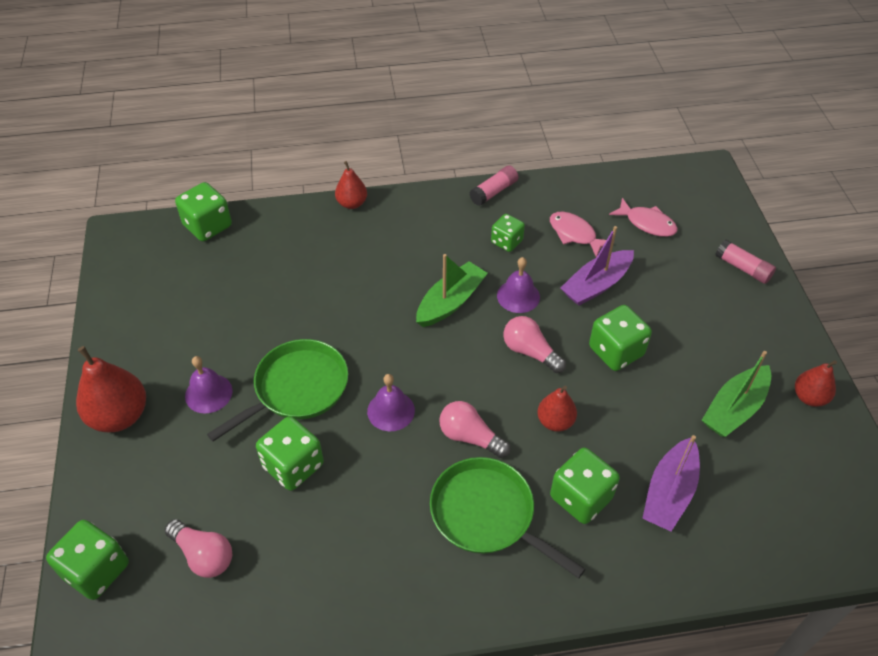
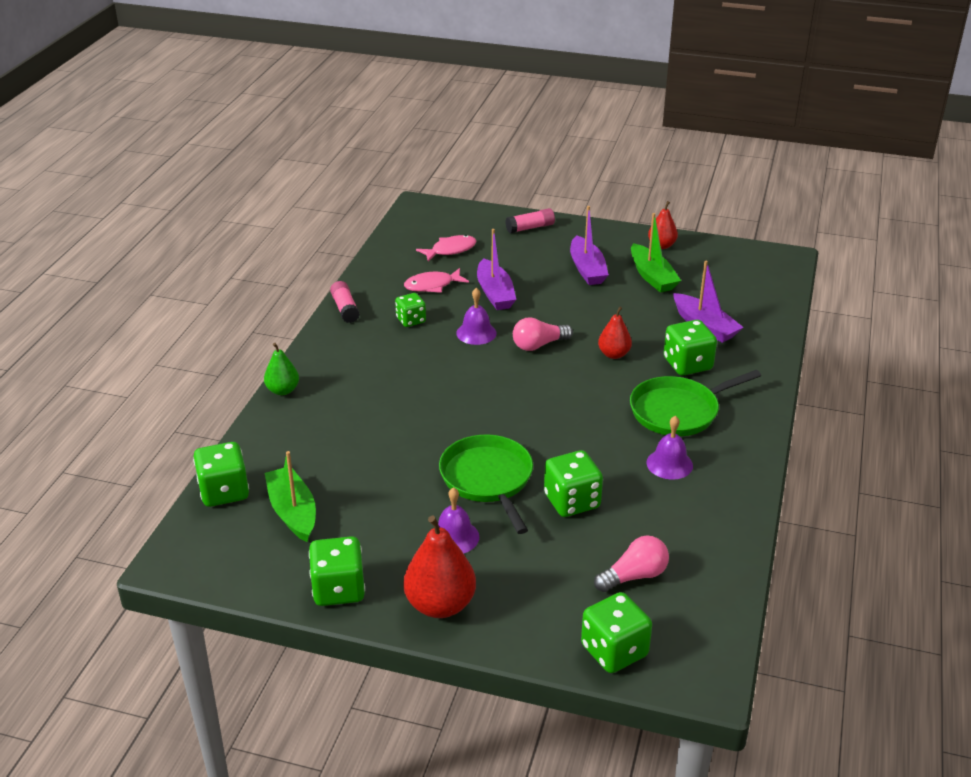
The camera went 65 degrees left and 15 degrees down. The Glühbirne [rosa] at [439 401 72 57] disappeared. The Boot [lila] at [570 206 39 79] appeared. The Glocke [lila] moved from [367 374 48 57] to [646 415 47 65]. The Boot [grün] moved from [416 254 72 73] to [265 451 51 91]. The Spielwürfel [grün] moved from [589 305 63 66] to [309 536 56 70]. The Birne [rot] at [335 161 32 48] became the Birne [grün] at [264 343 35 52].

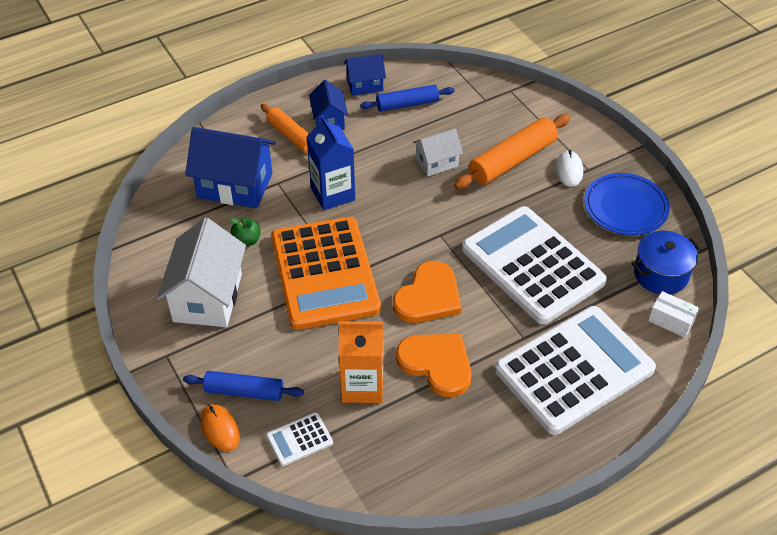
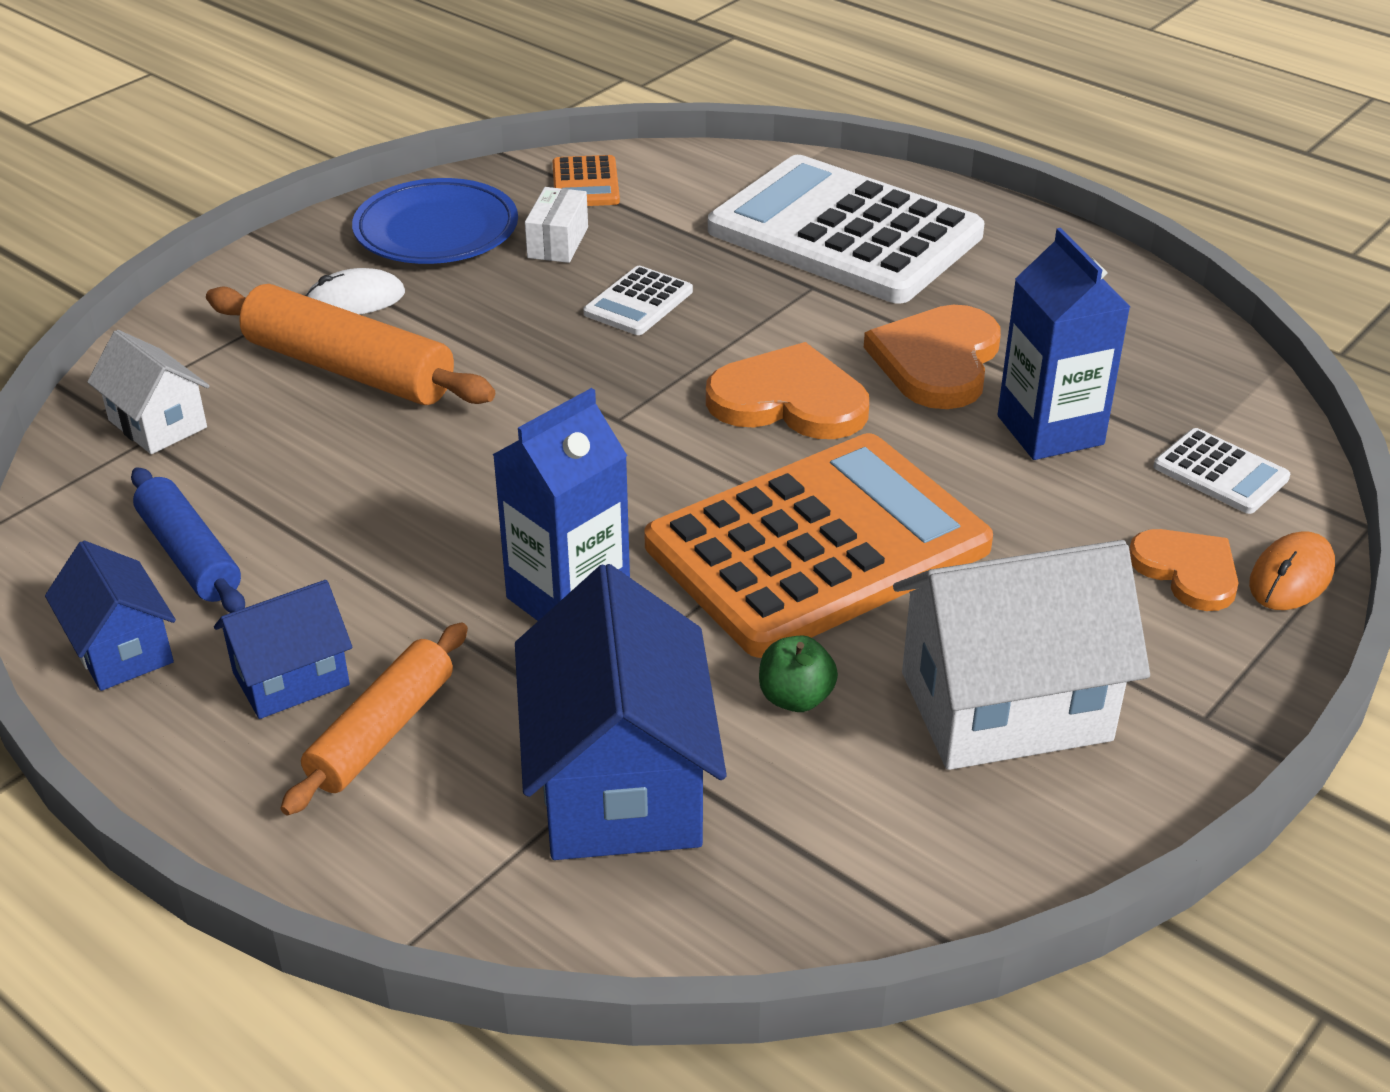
The camera went 110 degrees left and 10 degrees down. The Haus [weiß] moved from [413 129 50 47] to [87 330 122 124]. The Schachtel [weiß] moved from [648 291 51 47] to [525 187 63 76]. The Nudelholz [blau] at [183 371 121 30] was replaced by the Herz [orange] at [1129 529 110 82]. The Kochtopf [blau] at [632 231 69 63] was replaced by the Taschenrechner [orange] at [552 155 68 51]. The Getränkekarton [orange] at [339 321 44 82] became the Getränkekarton [blau] at [998 228 132 232]. The Taschenrechner [weiß] at [462 206 145 119] changed to 0.40 times the size.

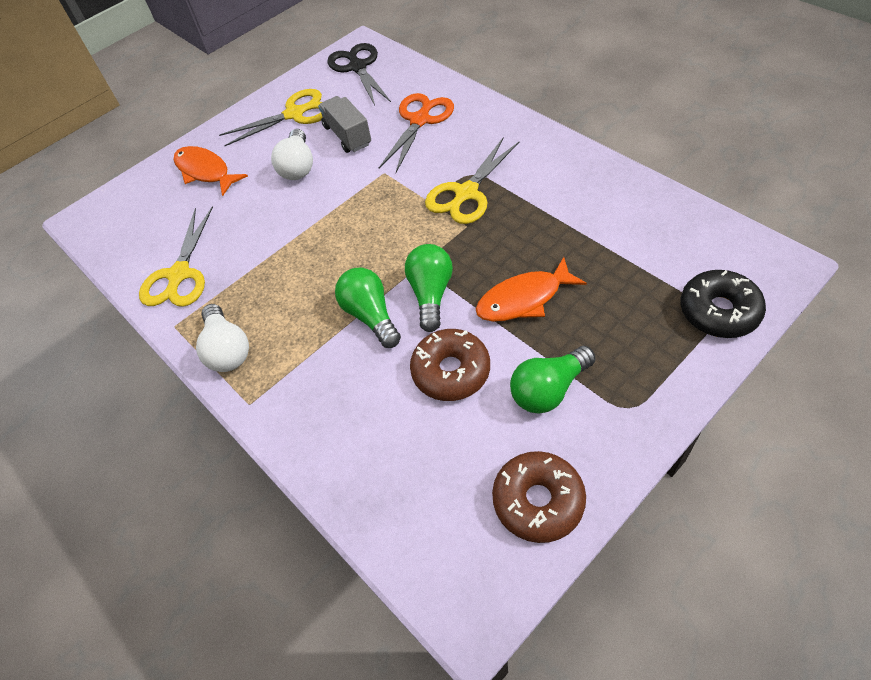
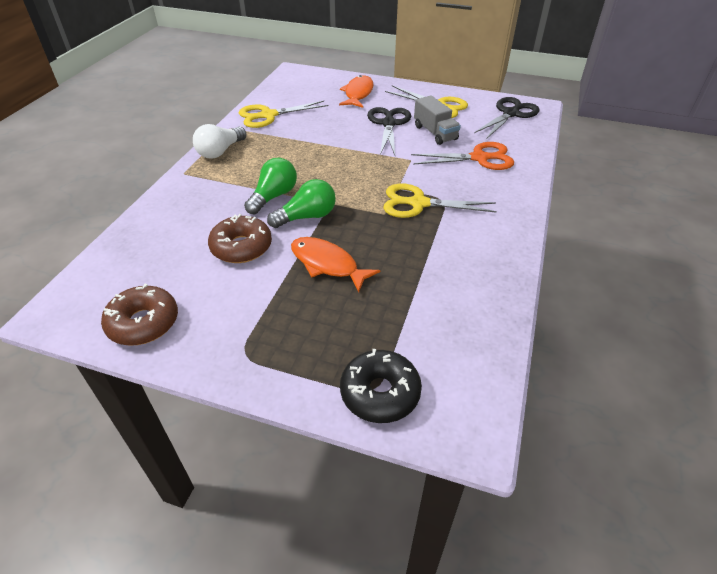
The camera went 55 degrees right and 10 degrees down. The Glühbirne [grün] at [510 346 86 68] disappeared. The Glühbirne [weiß] at [271 129 42 51] was replaced by the Schere [schwarz] at [367 107 44 48]. The Lastwagen [grau] at [318 96 53 57] turned 120 degrees clockwise.

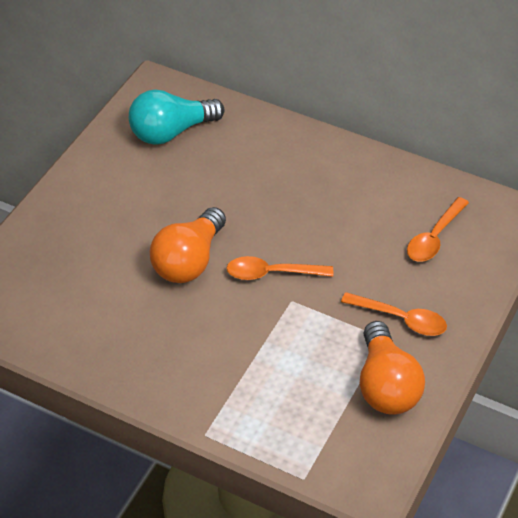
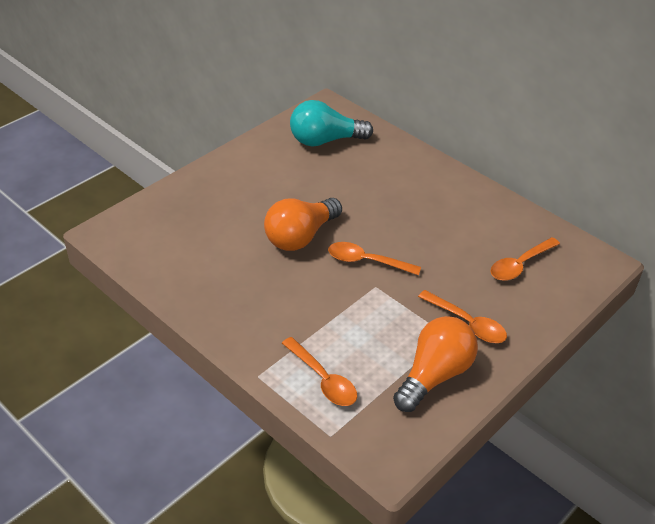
The camera went 15 degrees right and 5 degrees down. The Löffel [orange] at [282 337 75 69] appeared. The Glühbirne [orange] at [360 321 65 94] turned 150 degrees counterclockwise.

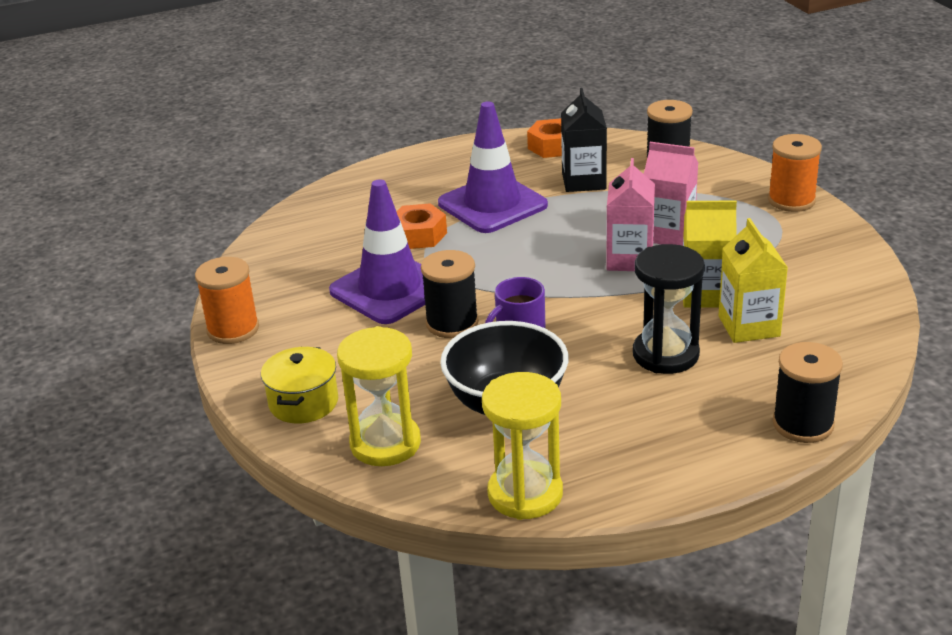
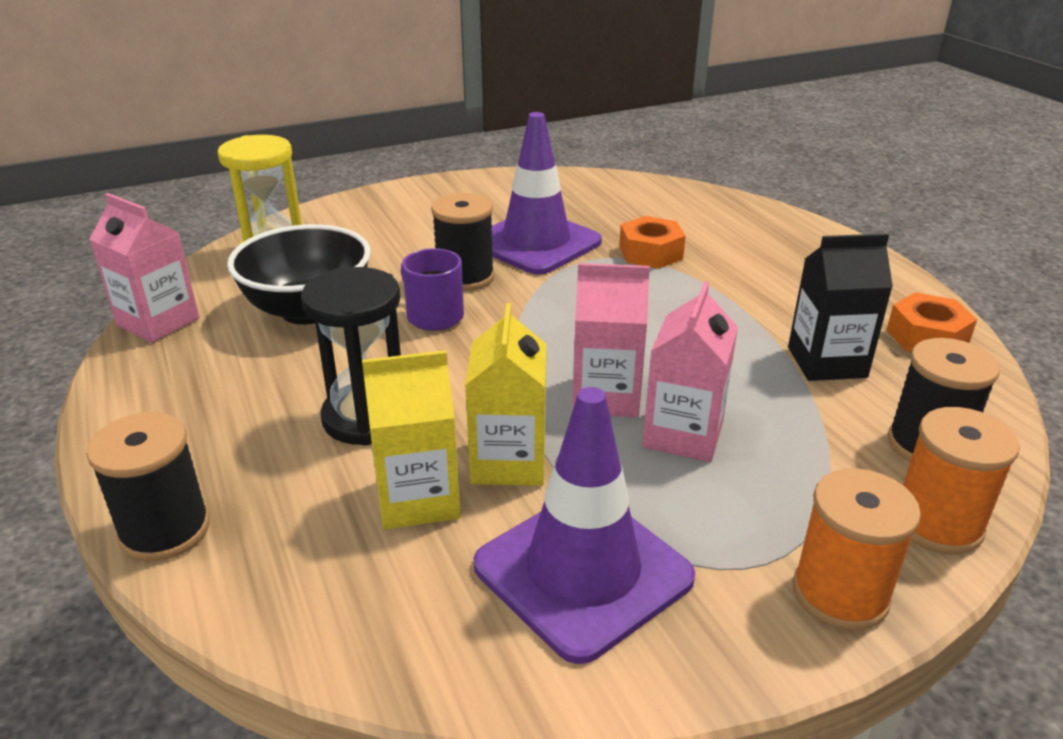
The camera went 85 degrees right and 0 degrees up. The Kochtopf [gelb] at [261 347 77 76] disappeared. The Garnrolle [orange] moved from [195 257 64 87] to [903 407 117 147]. The Leitkegel [lila] moved from [438 101 110 132] to [474 387 221 277]. The Sanduhr [gelb] at [482 372 81 148] was replaced by the Getränkekarton [rosa] at [89 193 110 150].

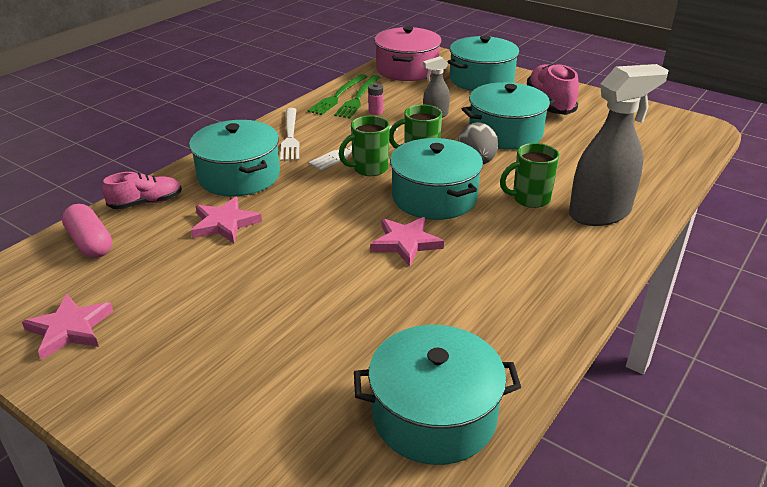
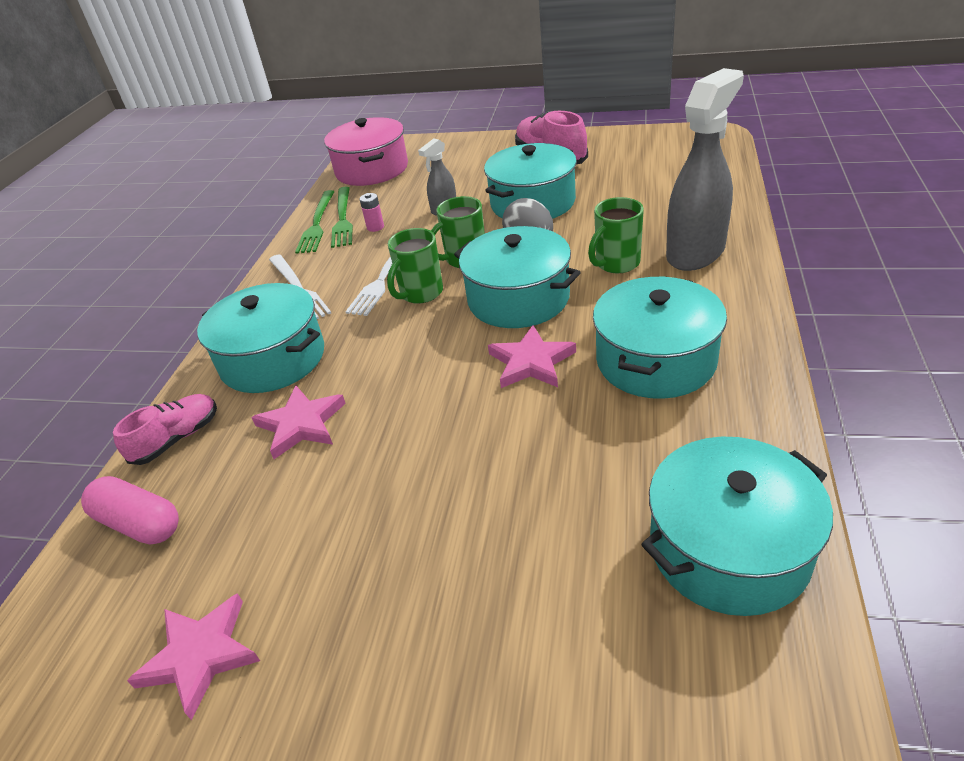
The camera went 20 degrees left and 5 degrees up. The Kochtopf [türkis] moved from [447 35 72 56] to [593 277 134 122].

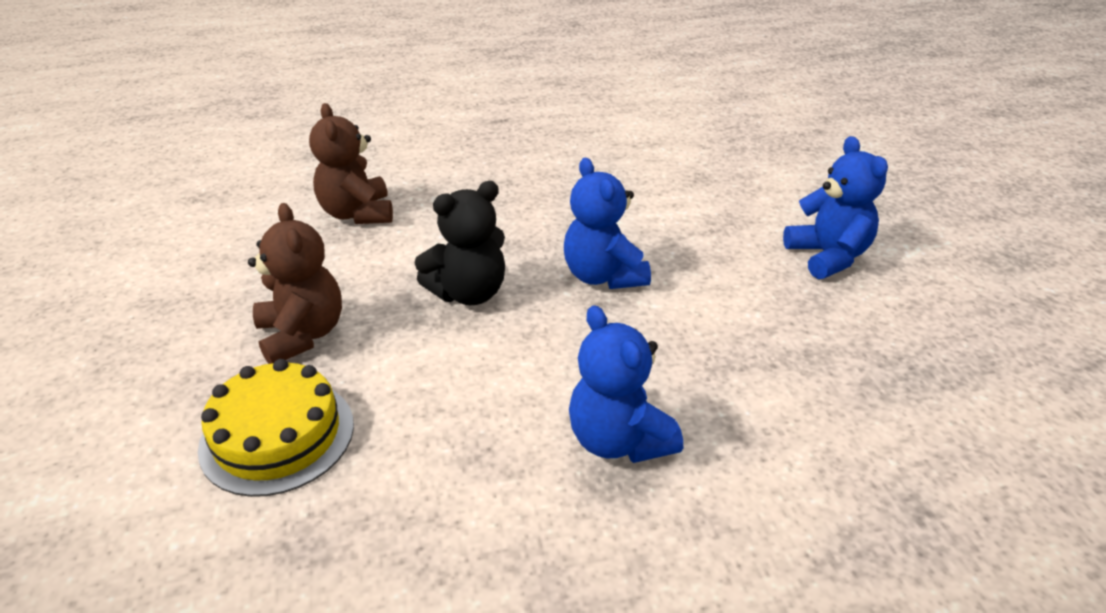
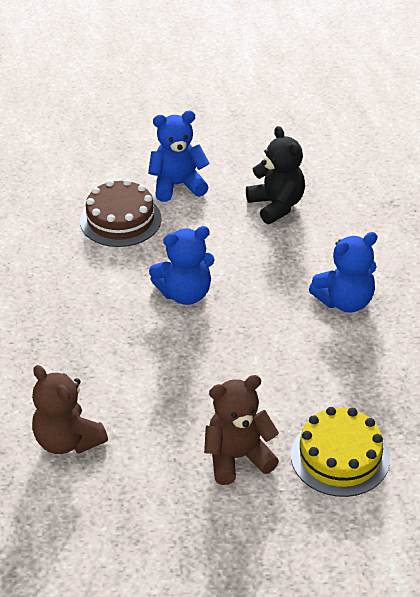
The camera went 85 degrees left and 5 degrees up. The Kuchen [braun] at [80 179 82 68] appeared. The Teddybär [schwarz] moved from [415 181 90 124] to [246 126 59 98]. The Teddybär [braun] at [309 103 84 121] turned 60 degrees clockwise.

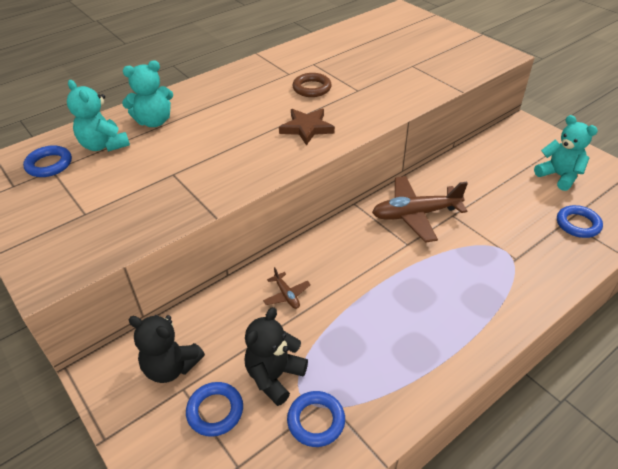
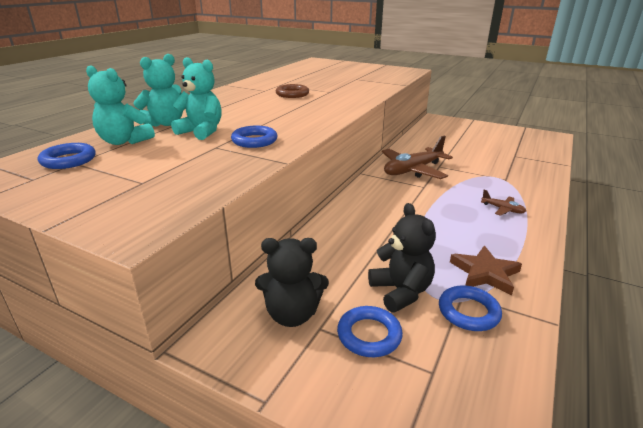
The camera went 25 degrees left and 15 degrees down. The Flugzeug [braun] moved from [263 267 48 42] to [481 190 45 26]. The Stern [braun] moved from [279 109 56 37] to [450 246 72 49]. The Teddybär [türkis] moved from [534 115 64 76] to [171 57 51 83]. The Ring [blau] moved from [557 205 46 33] to [231 126 46 22]. The Teddybär [schwarz] at [245 307 63 99] turned 150 degrees clockwise.

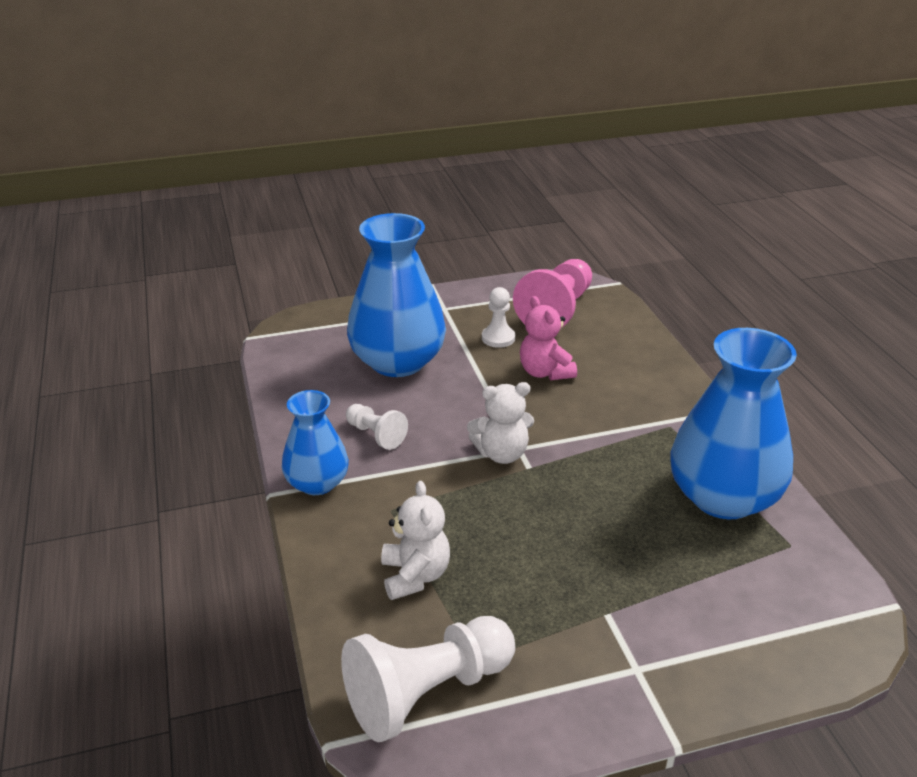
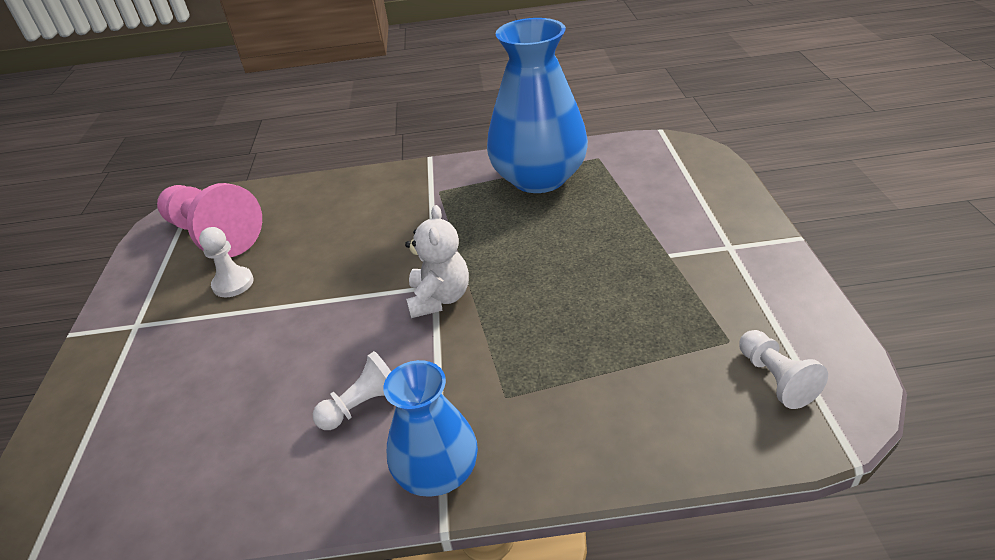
The camera went 75 degrees left and 5 degrees up. The Vase [blau] at [347 213 99 164] disappeared. The Teddybär [weiß] at [381 481 69 119] disappeared. The Teddybär [rosa] at [520 296 57 84] disappeared. The Bauer [weiß] at [341 616 174 126] changed to 0.53 times the size.

